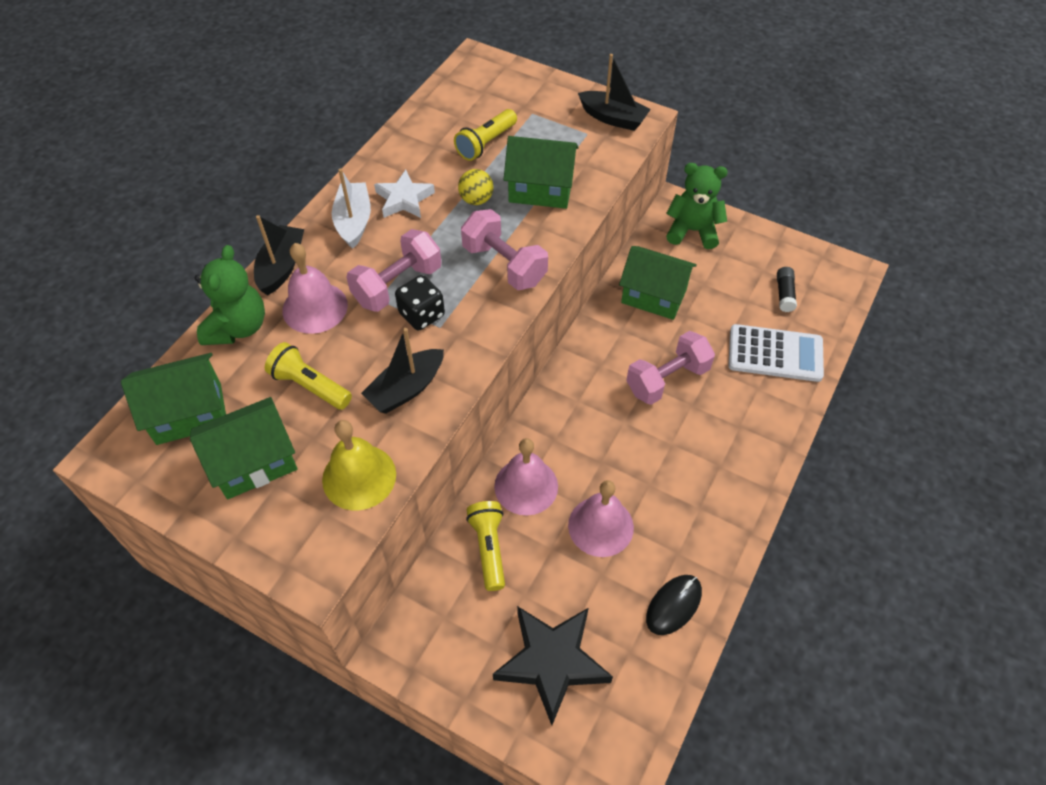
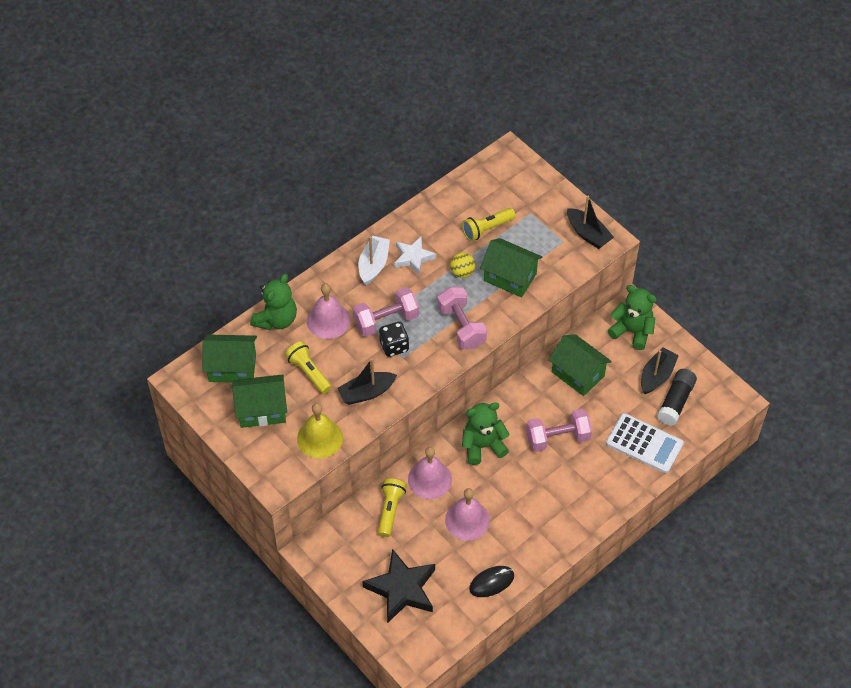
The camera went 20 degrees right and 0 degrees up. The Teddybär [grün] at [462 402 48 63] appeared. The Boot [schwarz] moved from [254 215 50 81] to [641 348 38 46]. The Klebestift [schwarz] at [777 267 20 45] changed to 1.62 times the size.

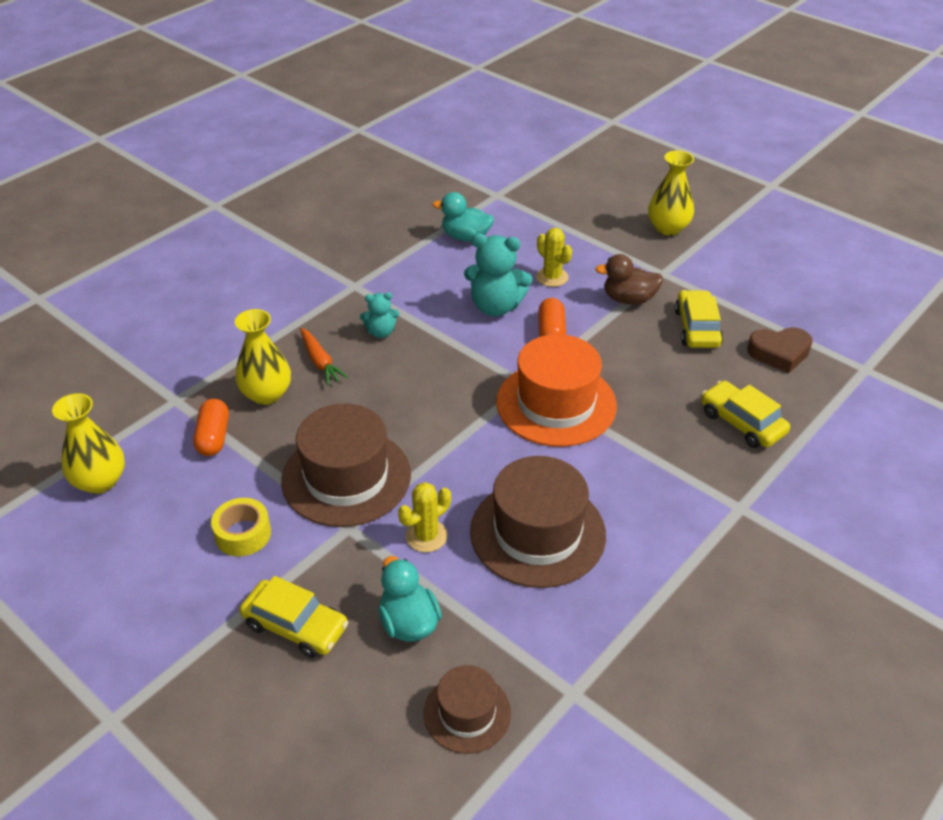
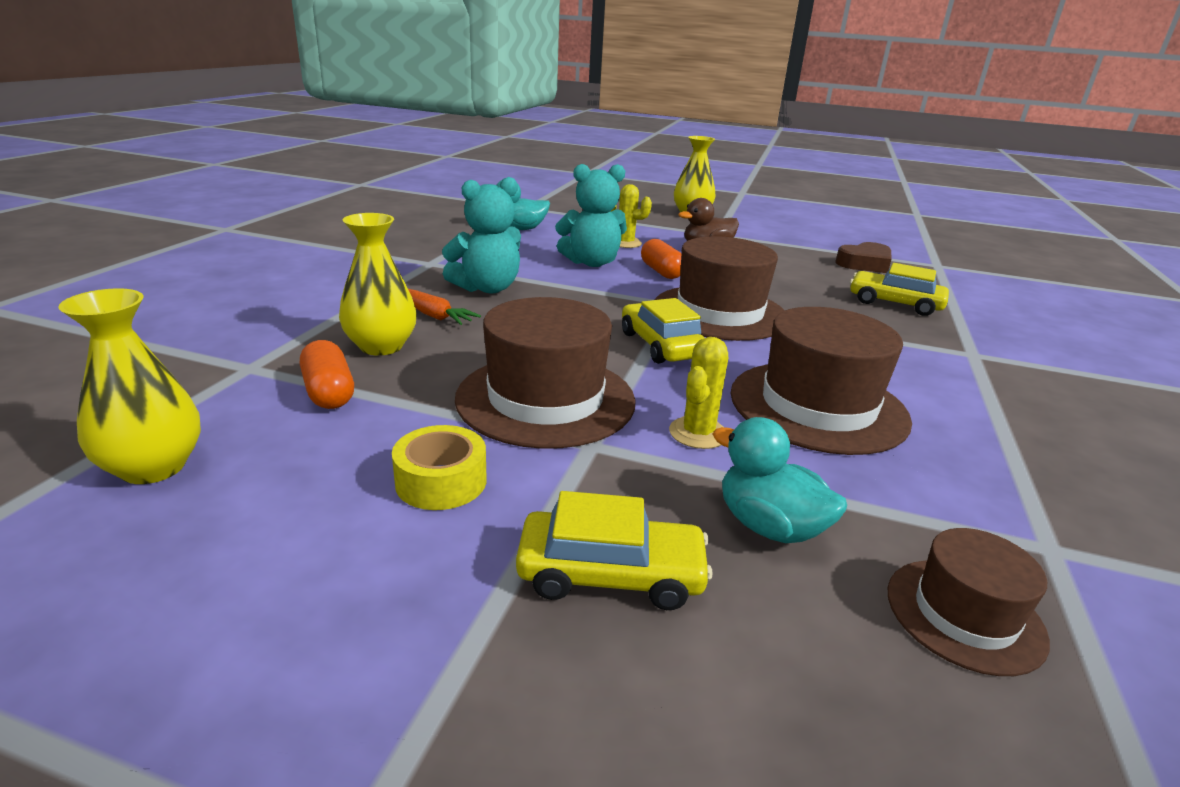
The camera went 25 degrees left and 15 degrees down. The Auto [gelb] moved from [675 290 48 58] to [622 298 83 66]. The Hut [orange] at [496 334 121 113] became the Hut [braun] at [655 236 130 105]. The Teddybär [türkis] at [360 292 39 46] changed to 1.79 times the size.

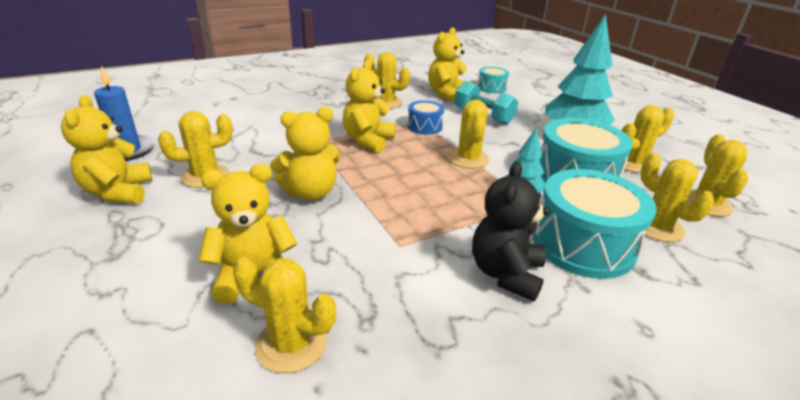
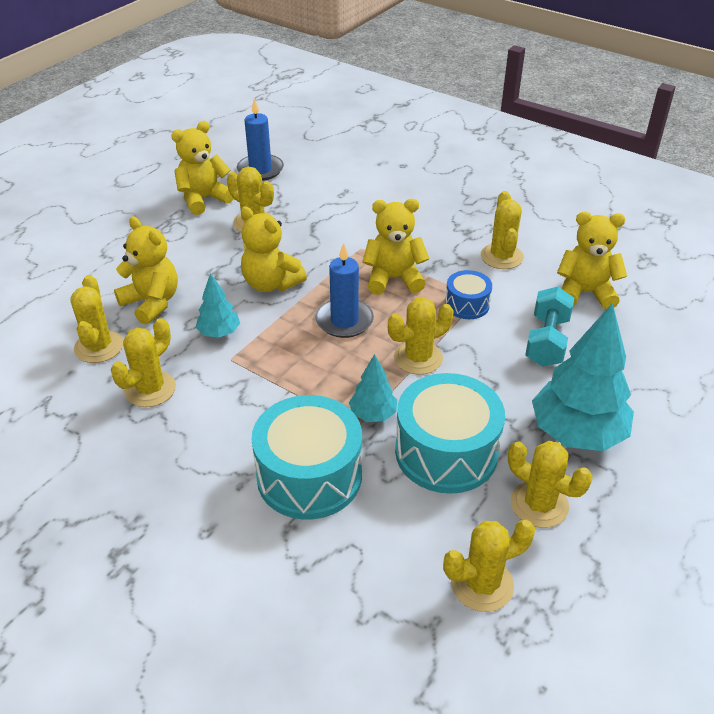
The camera went 65 degrees right and 10 degrees up. The Teddybär [schwarz] at [472 161 78 140] disappeared. The Trommel [türkis] at [478 67 31 26] disappeared. The Baum [türkis] at [196 273 44 65] appeared. The Kerze [blau] at [316 243 58 95] appeared. The Kaktus [gelb] moved from [641 153 73 89] to [111 318 65 89].

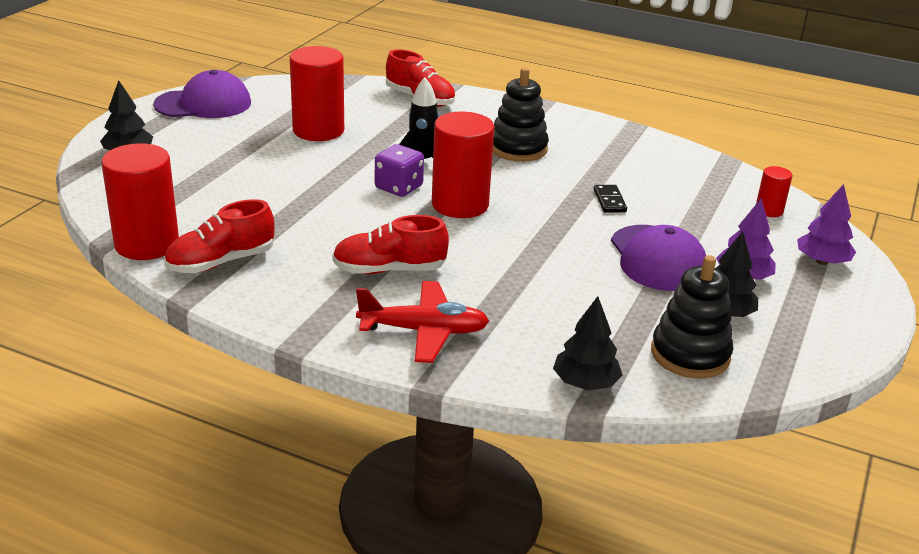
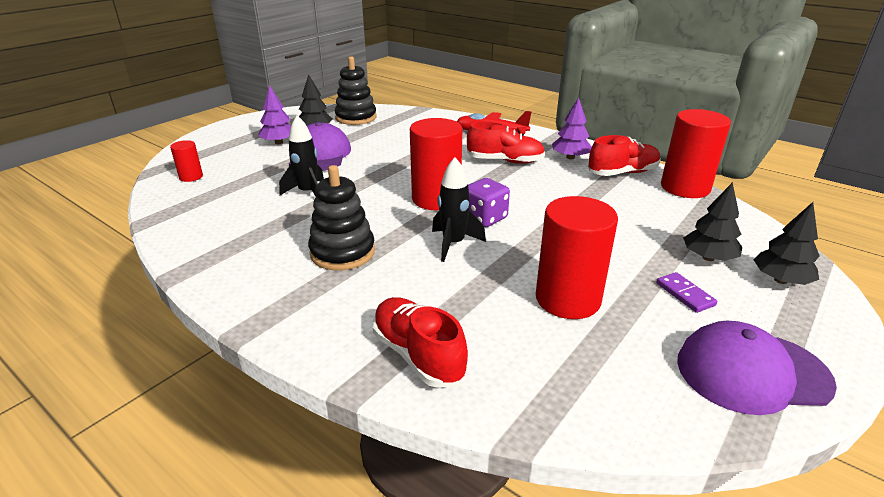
The camera went 165 degrees left and 0 degrees up. The Dominostein [lila] at [656 272 61 41] appeared. The Baum [schwarz] moved from [553 296 70 94] to [683 182 59 79]. The Baum [lila] moved from [797 184 59 81] to [552 97 40 62]. The Dominostein [schwarz] at [594 185 33 28] was replaced by the Rakete [schwarz] at [279 115 45 82].

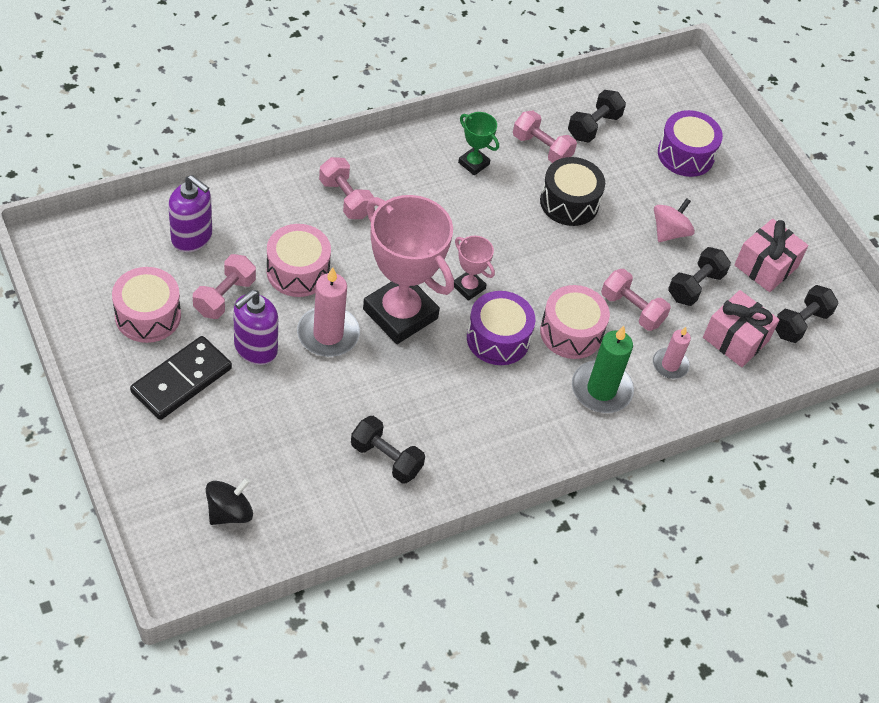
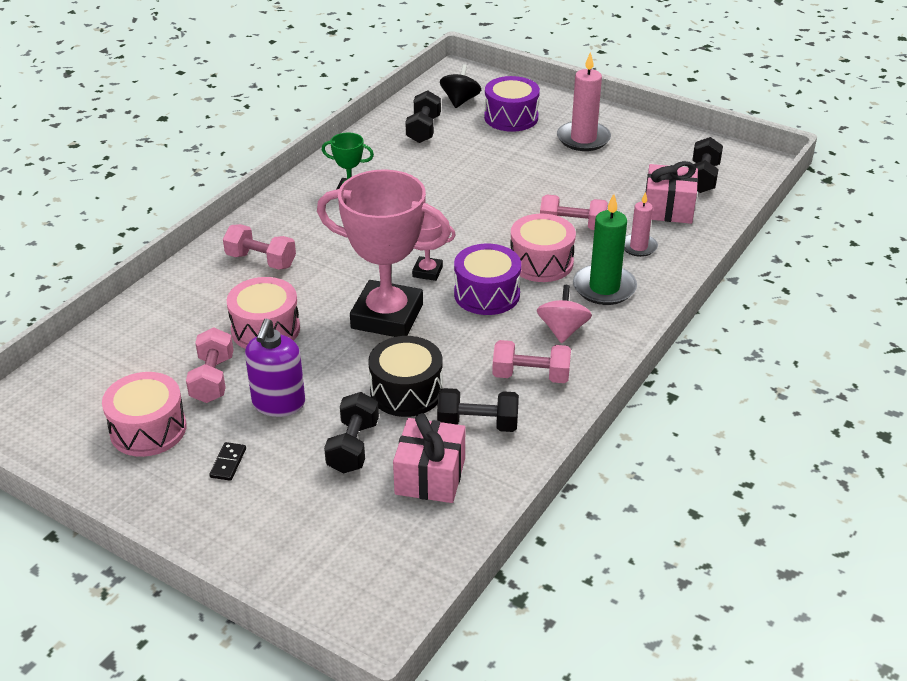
The camera went 25 degrees left and 15 degrees down. The Seifenspender [lila] at [168 175 44 77] disappeared. The Kreisel [schwarz] moved from [206 478 47 47] to [440 64 41 44]. The Kerze [rosa] moved from [297 267 63 90] to [557 52 54 99]. The Hantel [rosa] moved from [513 111 64 52] to [492 340 79 43]. The Trommel [schwarz] moved from [540 157 65 69] to [368 336 75 81]. The Kreisel [rosa] moved from [654 198 41 44] to [537 285 55 58]. The Hantel [schwarz] moved from [668 247 63 59] to [324 392 55 82]. The Geschenk [rosa] moved from [734 219 75 73] to [393 413 72 90]. The Dominostein [schwarz] at [130 336 102 84] changed to 0.42 times the size.

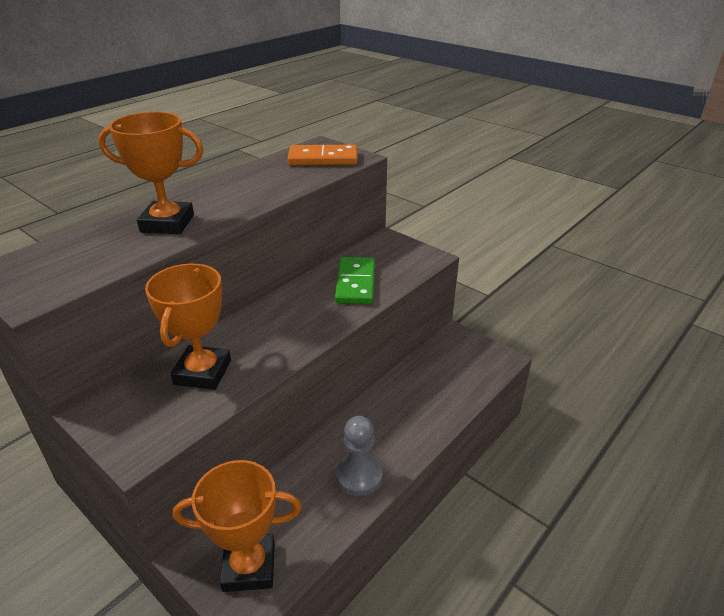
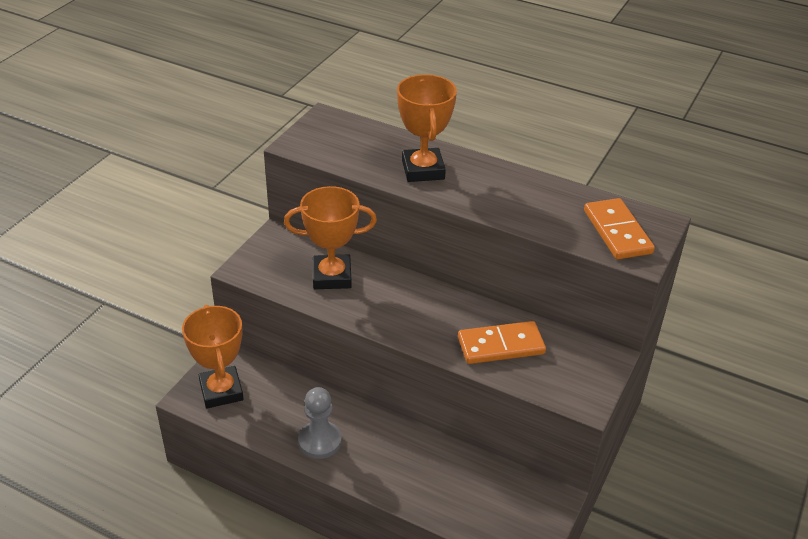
The camera went 75 degrees right and 5 degrees up. The Dominostein [grün] at [335 257 40 47] became the Dominostein [orange] at [458 321 88 43].

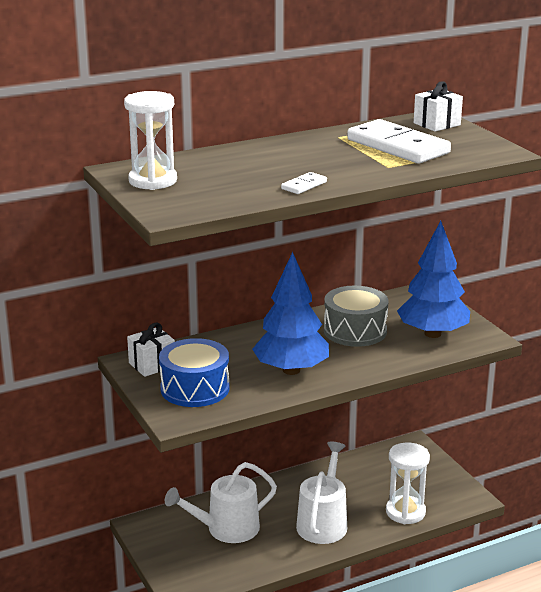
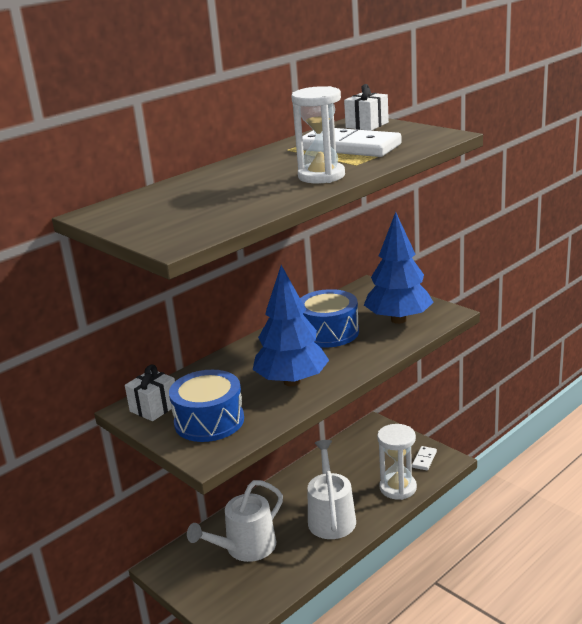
The camera went 15 degrees left and 0 degrees up. The Sanduhr [weiß] moved from [124 91 53 99] to [292 86 53 98]. The Dominostein [weiß] moved from [281 172 46 22] to [412 446 25 25]. The Trommel [grau] at [324 286 64 61] became the Trommel [blau] at [300 289 59 59].

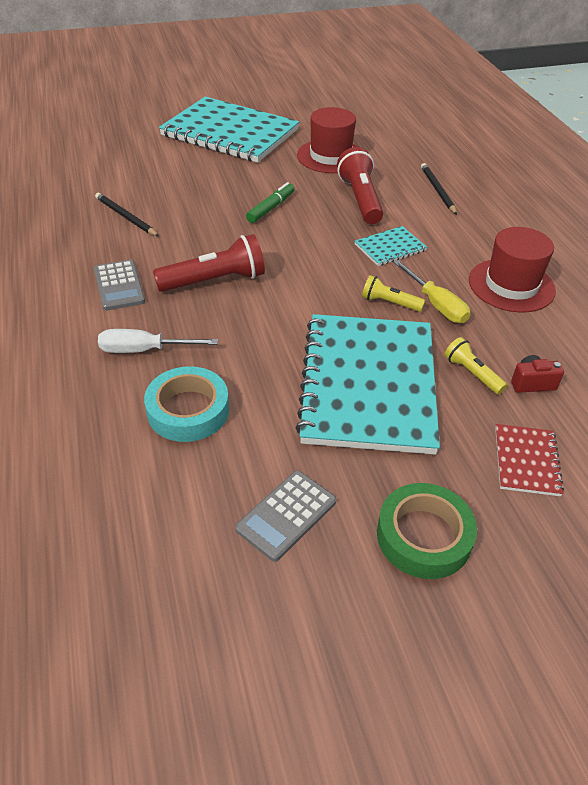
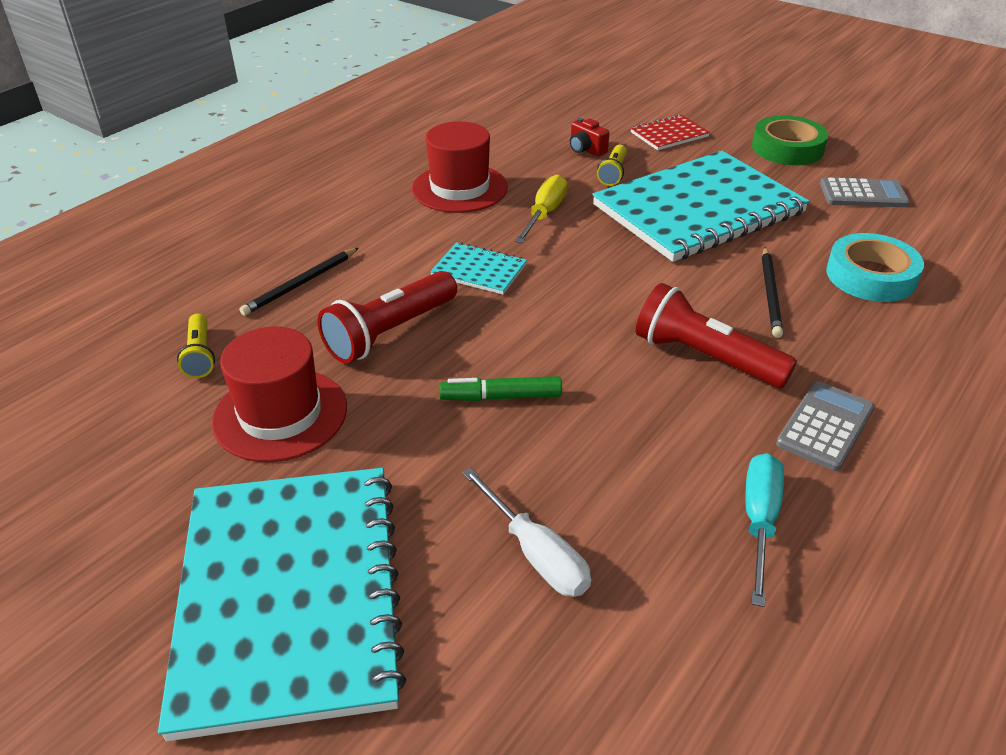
The camera went 125 degrees left and 5 degrees down. The Schraubenzieher [türkis] at [745 453 39 154] appeared. The Bleistift [schwarz] moved from [95 193 64 44] to [762 247 21 91]. The Schraubenzieher [weiß] moved from [98 329 120 24] to [462 467 129 130]. The Taschenlampe [gelb] moved from [362 275 63 37] to [177 314 38 64].

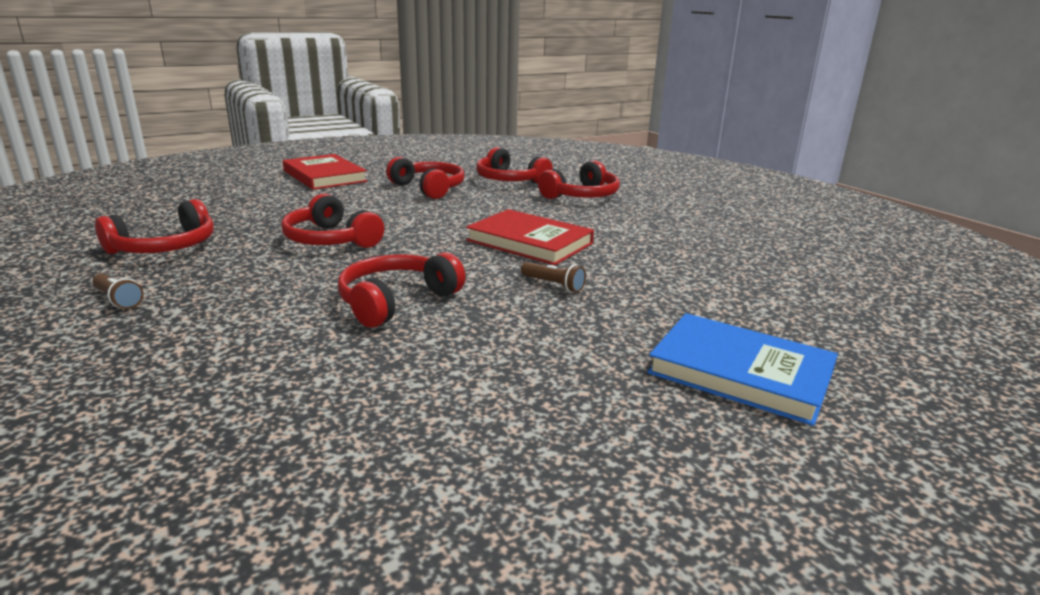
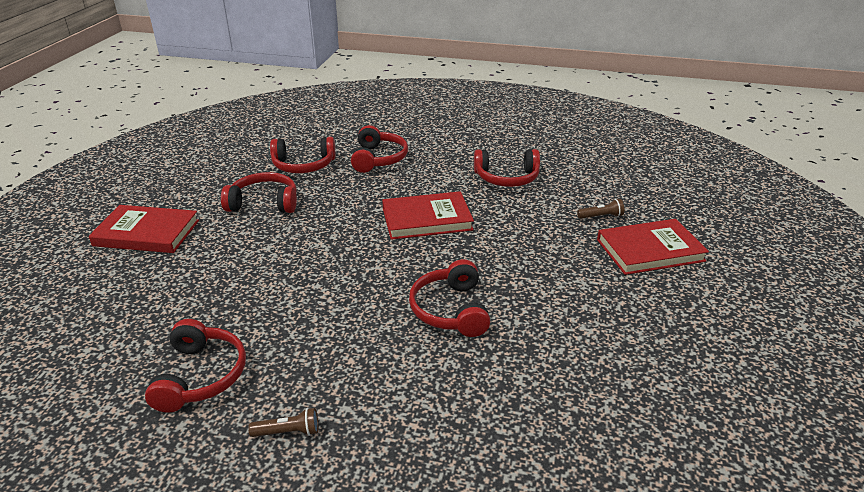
The camera went 45 degrees left and 10 degrees up. The Kopfhörer [rot] moved from [281 193 103 55] to [474 149 66 38]. The Taschenlampe [braun] moved from [521 262 65 30] to [577 199 47 20]. The Buch [blau] at [647 313 191 113] became the Buch [rot] at [597 219 112 56].

